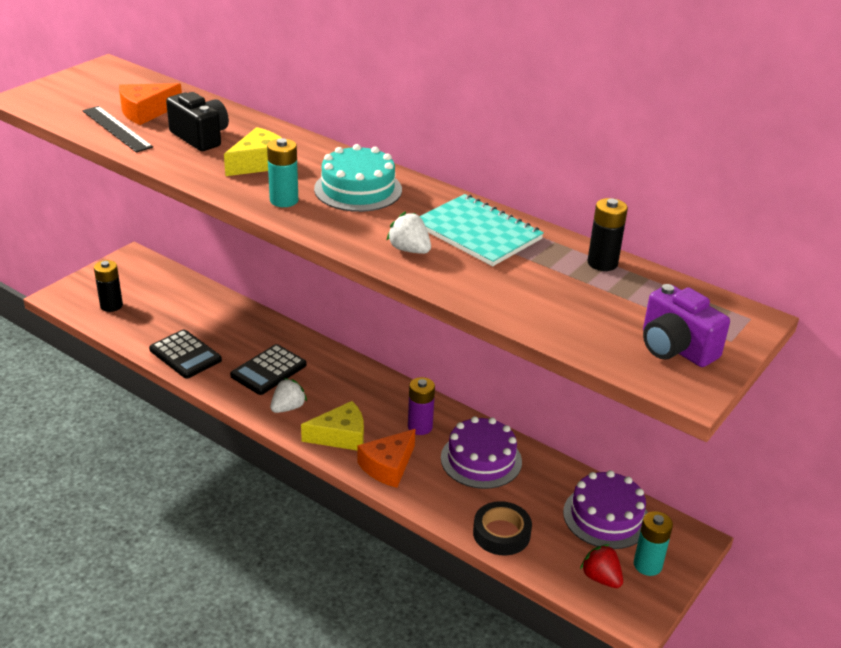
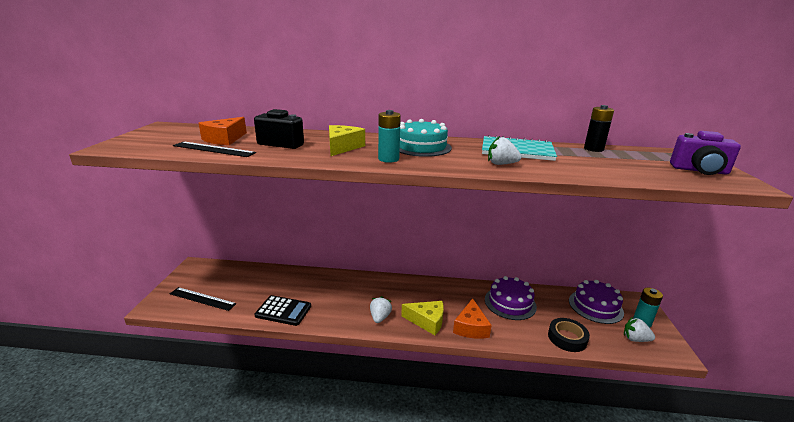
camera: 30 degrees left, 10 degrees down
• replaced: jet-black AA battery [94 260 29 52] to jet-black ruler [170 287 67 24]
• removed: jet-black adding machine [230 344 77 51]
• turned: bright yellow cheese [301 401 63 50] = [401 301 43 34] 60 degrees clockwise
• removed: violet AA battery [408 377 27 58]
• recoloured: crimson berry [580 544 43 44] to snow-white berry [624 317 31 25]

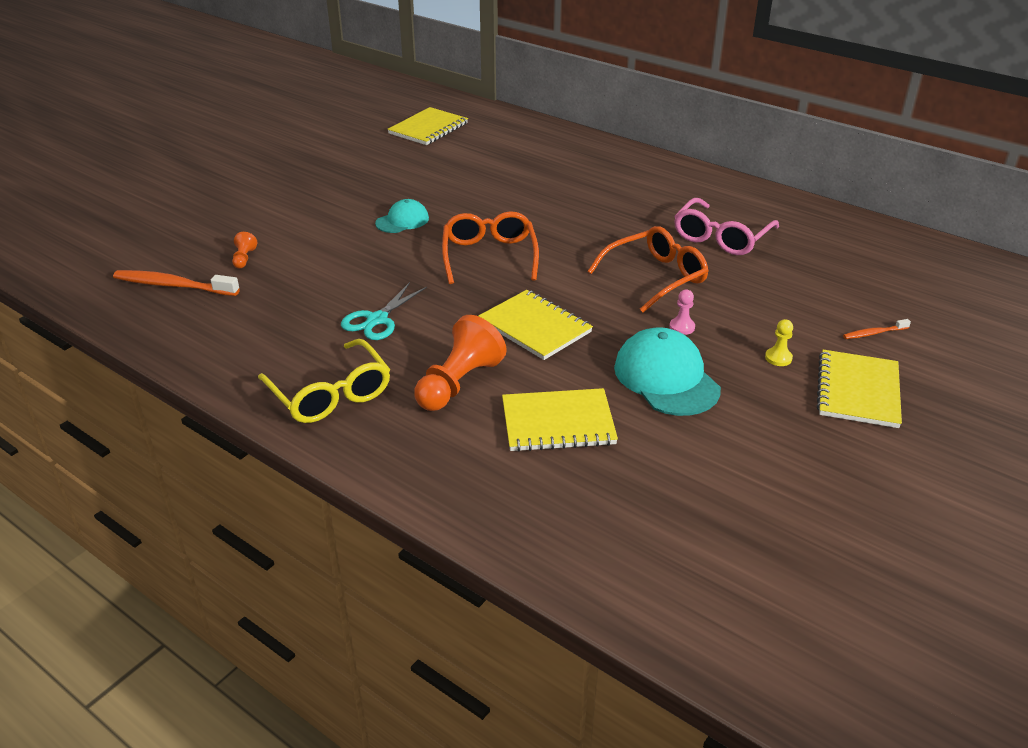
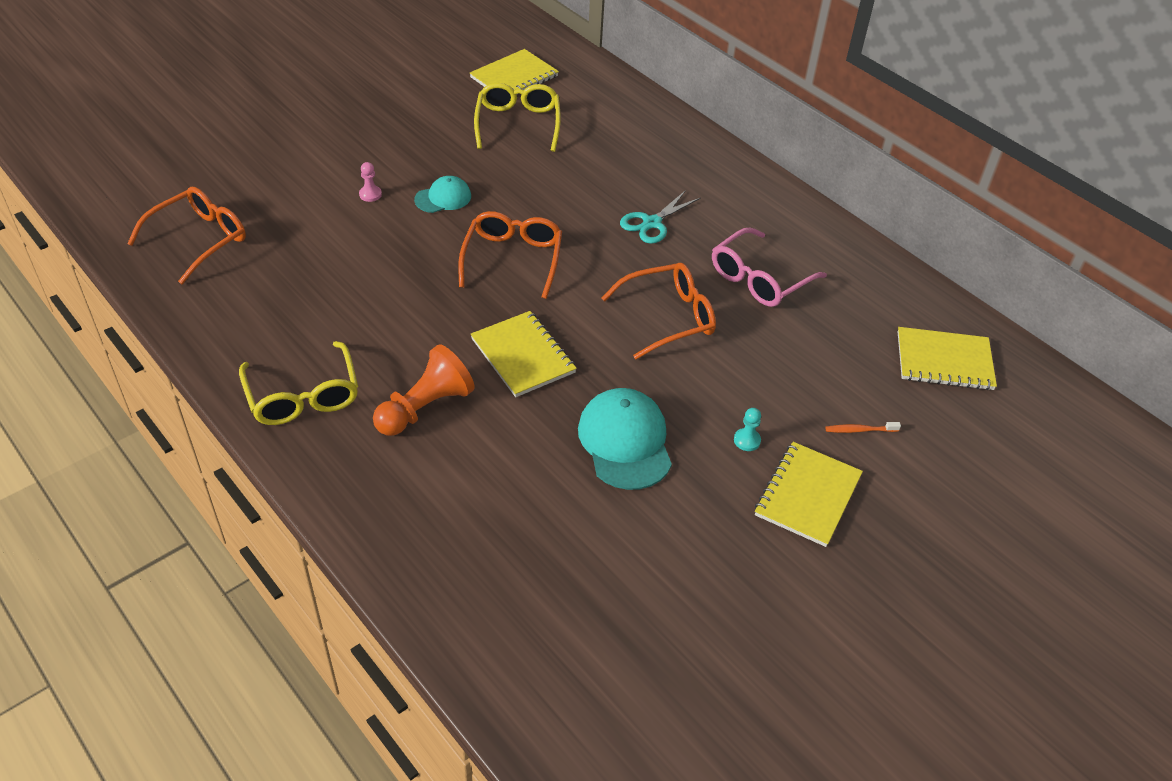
camera: 10 degrees right, 10 degrees up
• replaced: bright orange toothbrush [113 270 127 26] to bright orange eyeglasses [127 187 119 97]
• removed: bright orange pawn [232 232 25 36]
• moved: turquoise scissors [341 282 86 58] to [620 190 81 54]
• moved: bright yellow notebook [502 388 116 64] to [898 327 99 63]
• moved: rosy pawn [669 290 26 45] to [359 162 23 40]
• recoloured: bright yellow pawn [765 319 28 47] to turquoise pawn [734 408 27 43]
• added: bright yellow eyeglasses [474 83 87 69]

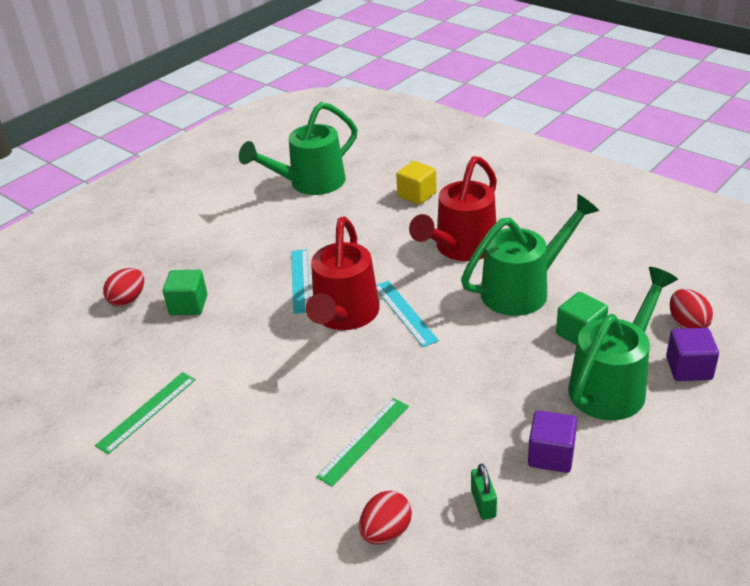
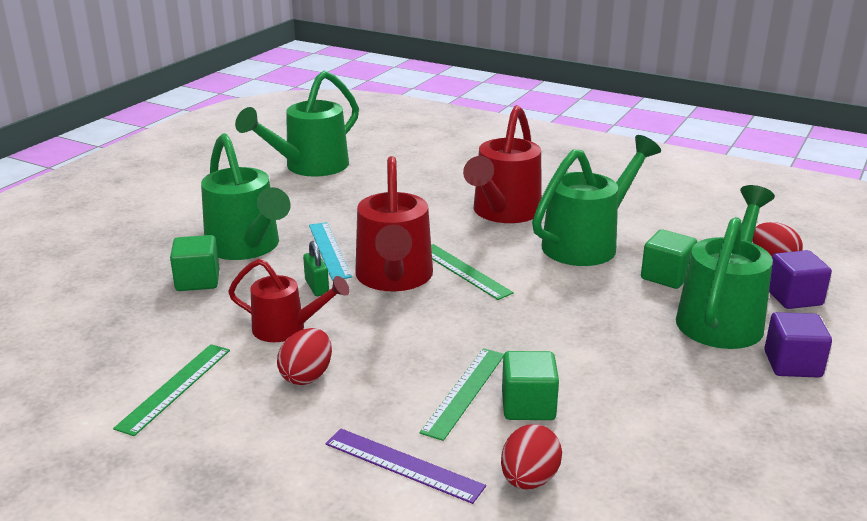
camera: 15 degrees left, 10 degrees down
• moved: crimson toy egg [103 268 41 39] to [277 328 55 57]
• recoloured: turquoise ruler [376 281 63 66] to leaf-green ruler [431 244 83 56]
• removed: bright yellow block [396 161 41 44]
• moved: leaf-green lock [471 464 26 56] to [303 241 26 55]
• moved: violet block [528 410 49 63] to [764 312 68 66]
• added: leaf-green watering pot [201 133 90 127]
• added: crimson watering pot [228 259 122 83]
• added: violet ruler [325 429 161 75]
• added: leaf-green block [502 351 57 69]

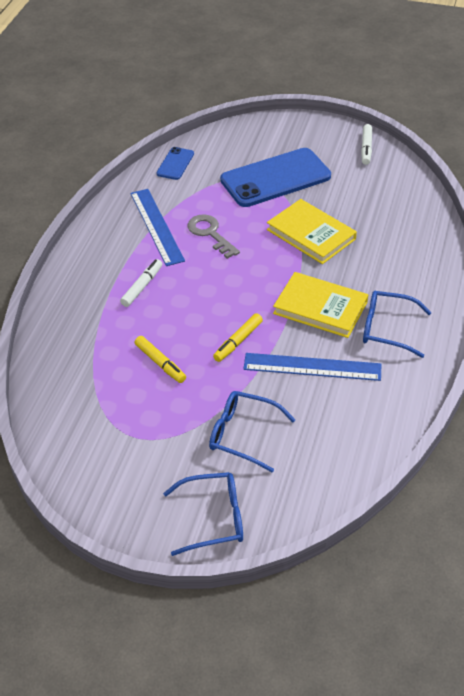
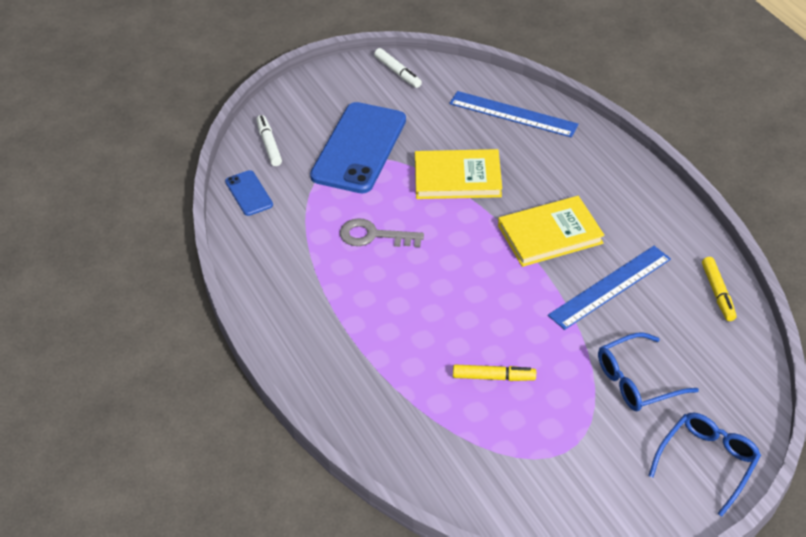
camera: 45 degrees left, 0 degrees up
• moved: snow-white marker pen [120 259 42 48] to [256 115 26 51]
• moved: cobalt ruler [130 189 55 77] to [449 91 130 47]
• moved: bright yellow marker pen [213 313 50 49] to [702 257 35 64]
• removed: cobalt eyeglasses [363 291 69 67]

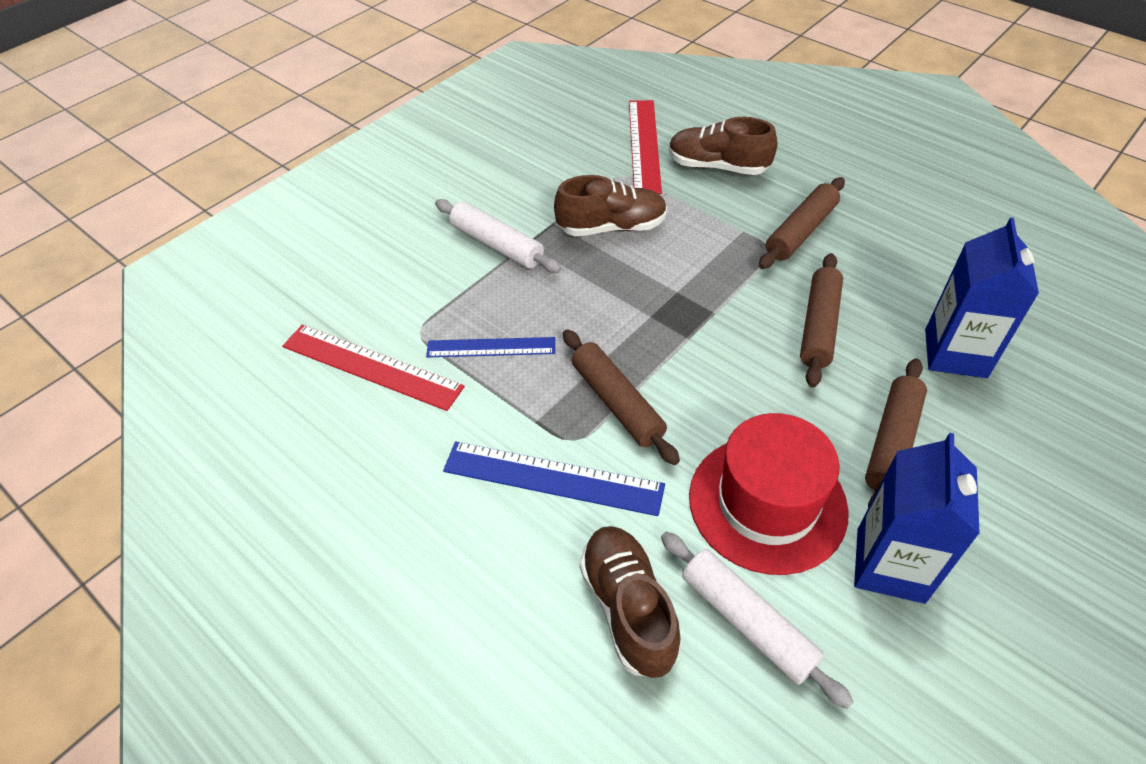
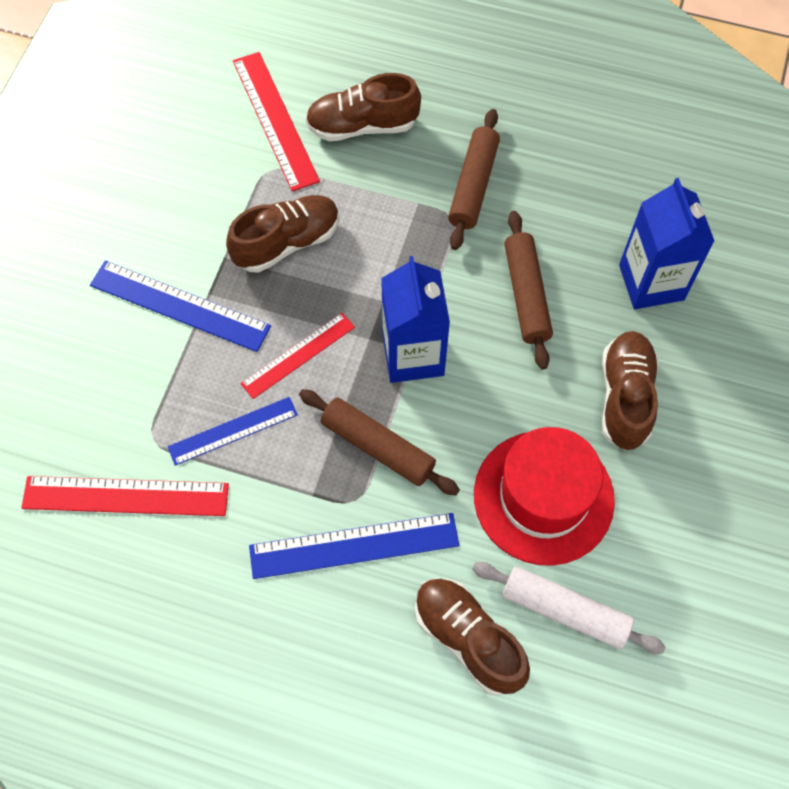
camera: 25 degrees left, 15 degrees up
• replaced: snow-white rolling pin [435 199 127 74] to cobalt ruler [90 260 181 92]
• moved: cobalt milk carton [854 433 126 171] to [381 256 69 127]
• replaced: dark brown rolling pin [865 358 62 150] to dark brown shoe [602 331 56 119]
• added: crimson ruler [241 313 114 86]

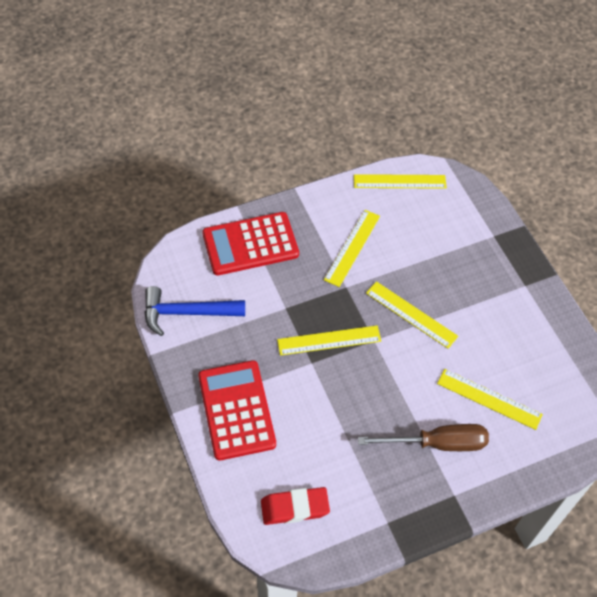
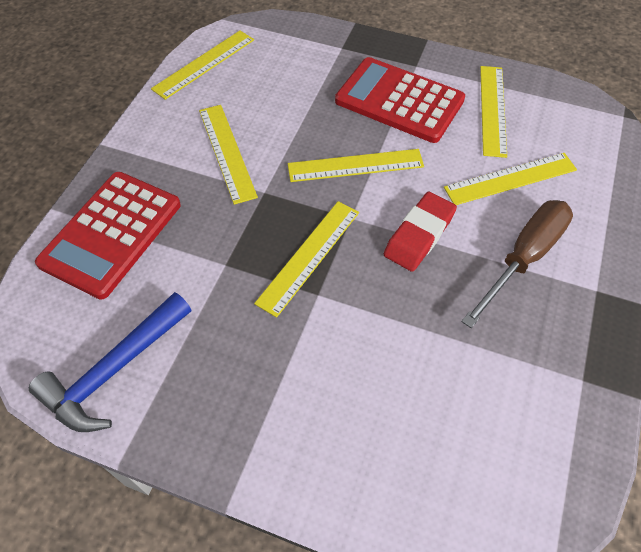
camera: 45 degrees left, 0 degrees up
• moved: crimson adding machine [198 360 78 101] to [335 57 130 86]
• moved: crimson eraser [261 487 69 38] to [384 192 73 80]
• added: bright yellow ruler [480 66 27 92]

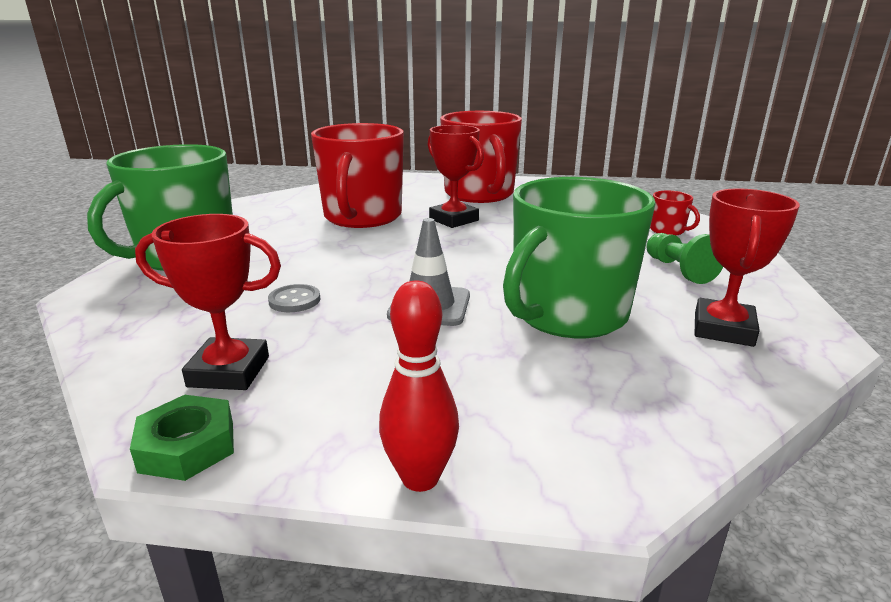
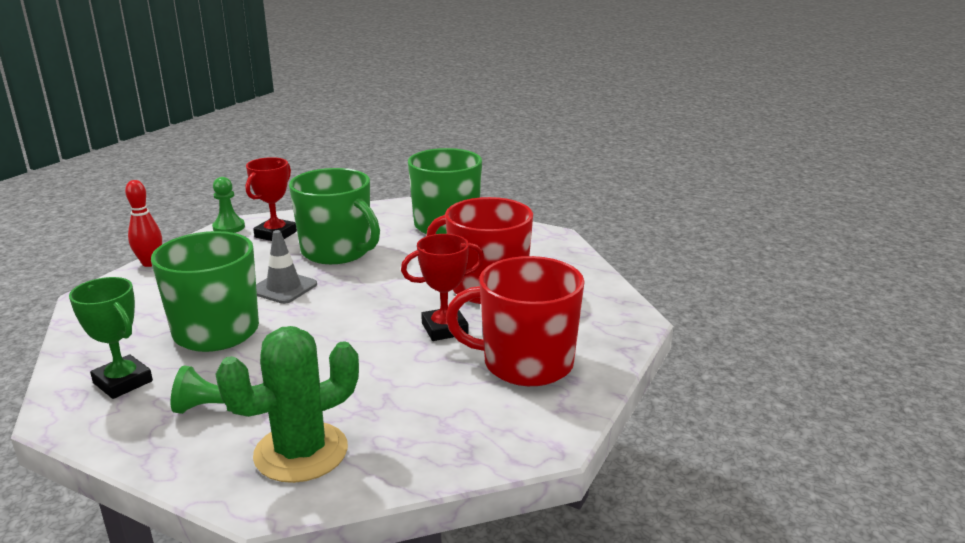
camera: 110 degrees right, 0 degrees up
• replaced: leaf-green nut [130 395 104 86] to leaf-green pawn [212 177 33 56]
• replaced: ash-grey button [268 284 53 28] to leaf-green coffee mug [289 168 91 96]
• replaced: crimson coffee mug [650 191 50 45] to leaf-green cactus [215 326 144 157]
• recoloured: crimson award cup [694 188 106 159] to leaf-green award cup [69 277 84 122]

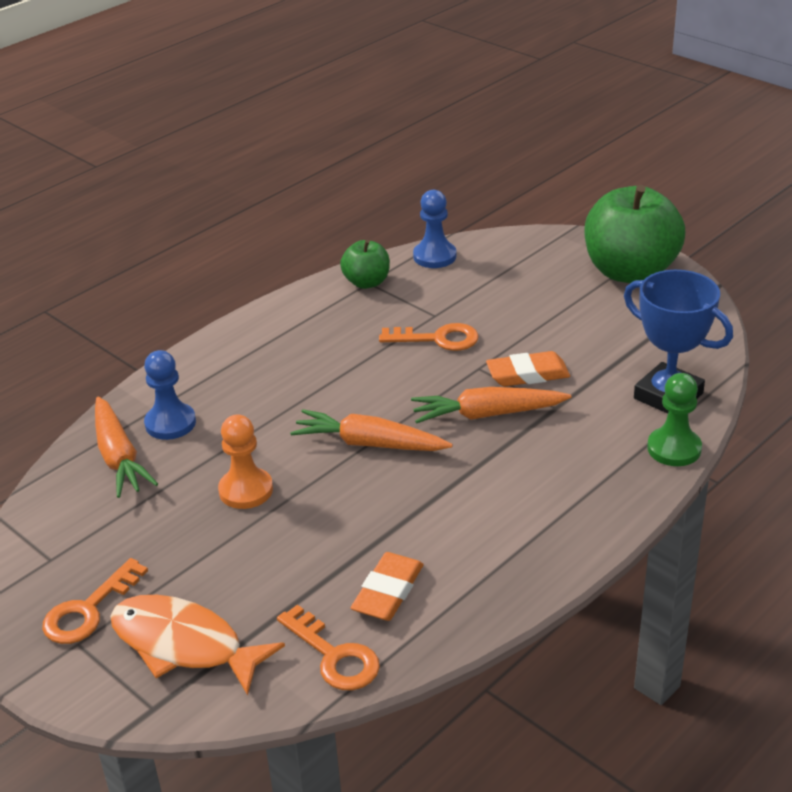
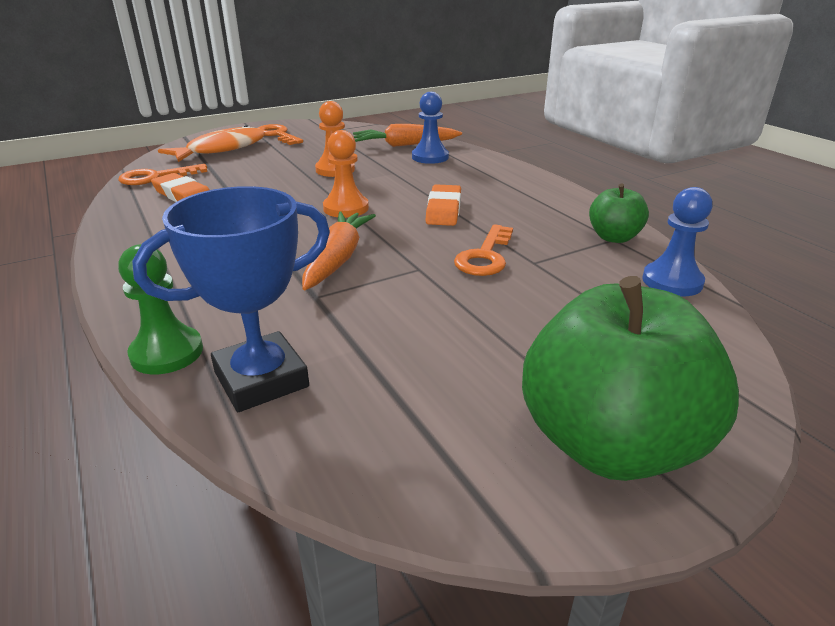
camera: 105 degrees right, 5 degrees down
• replaced: bright orange carrot [290 409 163 42] to bright orange pawn [323 130 46 88]
• moved: bright orange eraser [486 351 84 35] to [426 184 35 42]

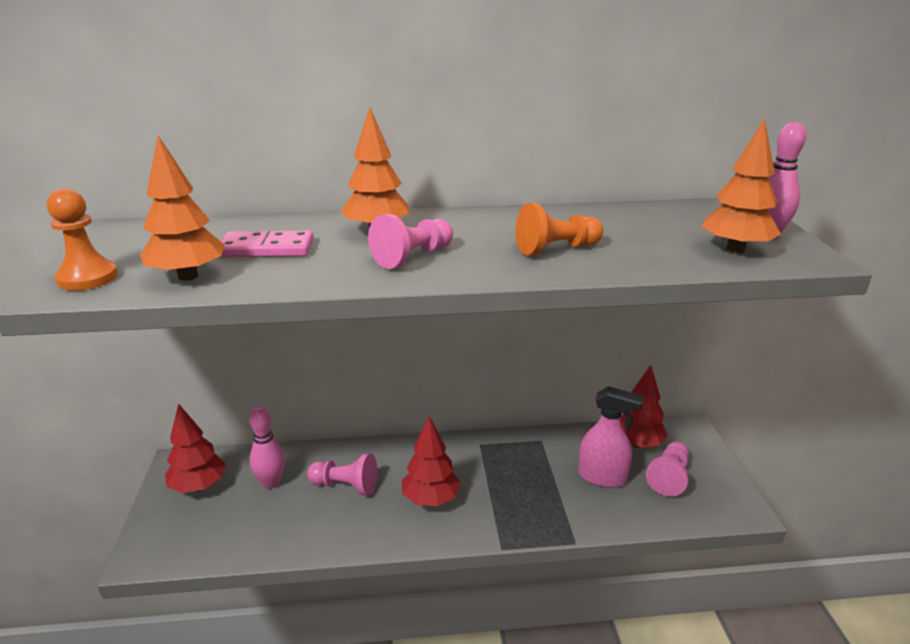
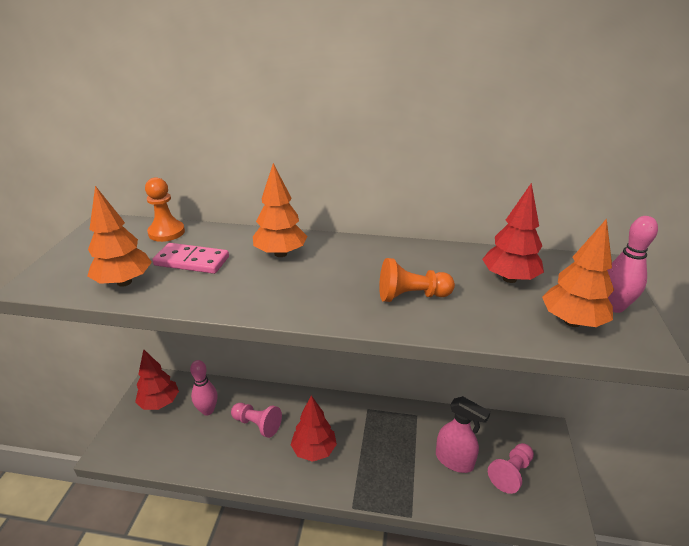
camera: 15 degrees right, 5 degrees up
• moved: bright orange pawn [47 188 71 103] to [145 177 40 65]
• removed: rosy pawn [368 214 85 55]
• moved: crimson tree [620 365 48 83] to [482 183 62 100]

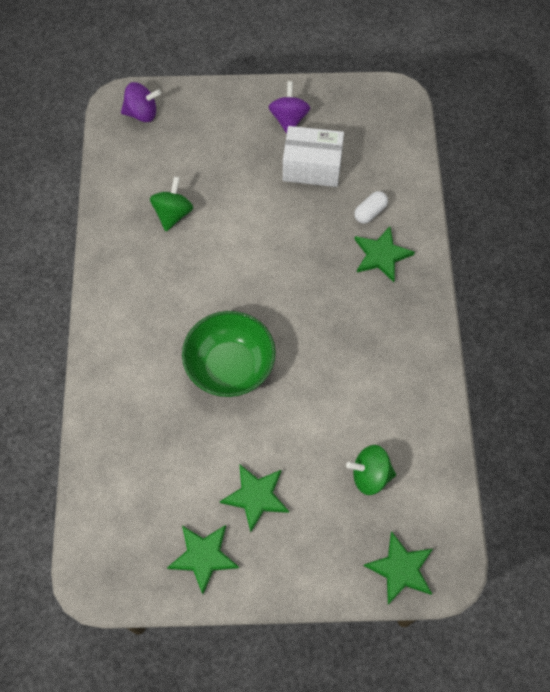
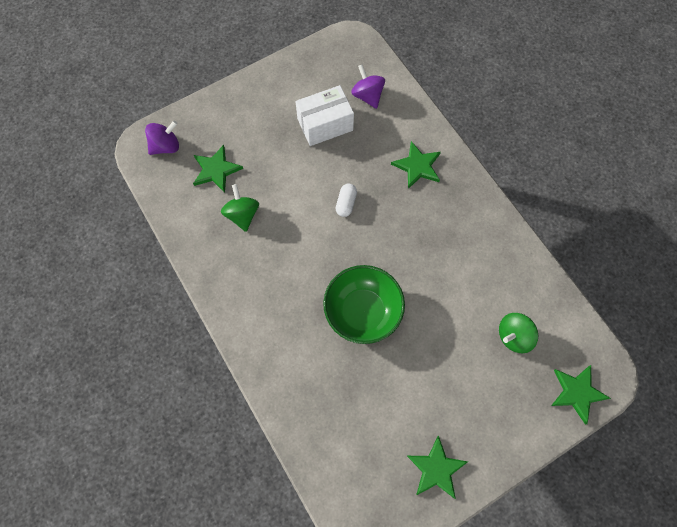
camera: 30 degrees left, 5 degrees up
• moved: leaf-green star [220 464 69 68] to [193 145 50 48]
• moved: violet spinning top [269 81 41 53] to [351 64 34 45]
• moved: snow-white pill [354 191 34 33] to [336 183 21 34]

